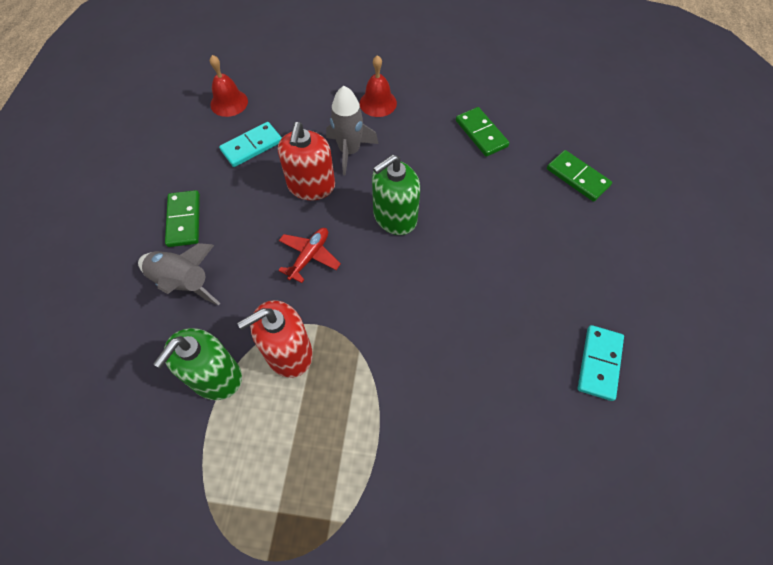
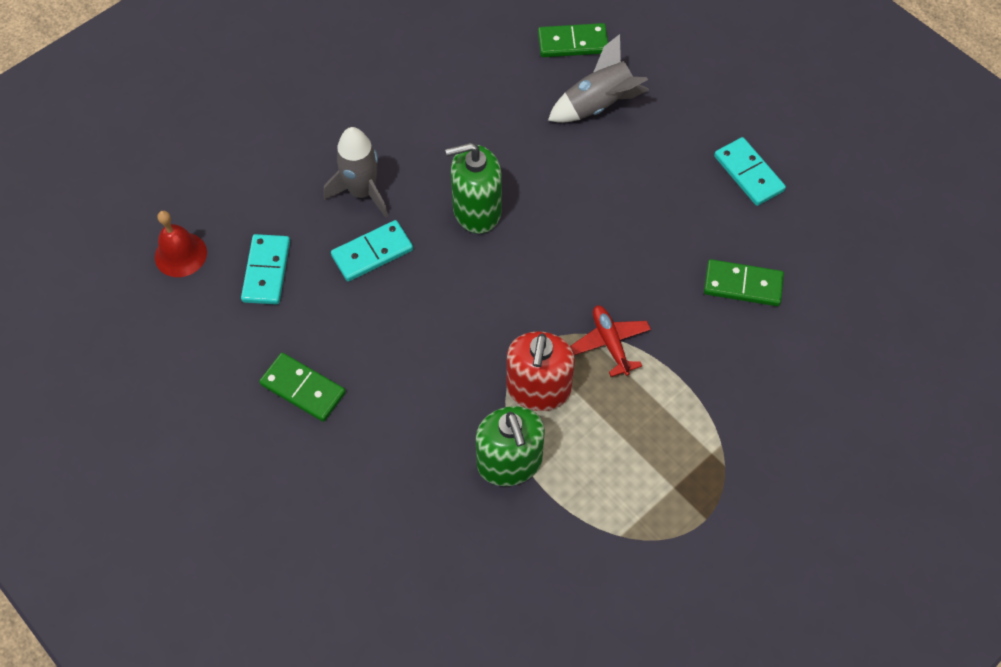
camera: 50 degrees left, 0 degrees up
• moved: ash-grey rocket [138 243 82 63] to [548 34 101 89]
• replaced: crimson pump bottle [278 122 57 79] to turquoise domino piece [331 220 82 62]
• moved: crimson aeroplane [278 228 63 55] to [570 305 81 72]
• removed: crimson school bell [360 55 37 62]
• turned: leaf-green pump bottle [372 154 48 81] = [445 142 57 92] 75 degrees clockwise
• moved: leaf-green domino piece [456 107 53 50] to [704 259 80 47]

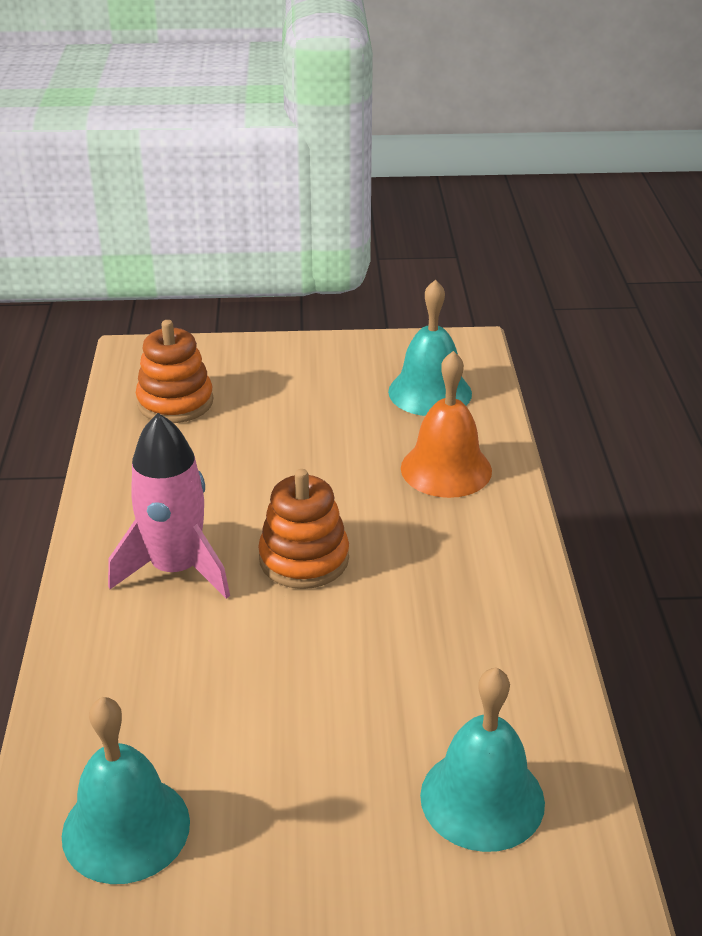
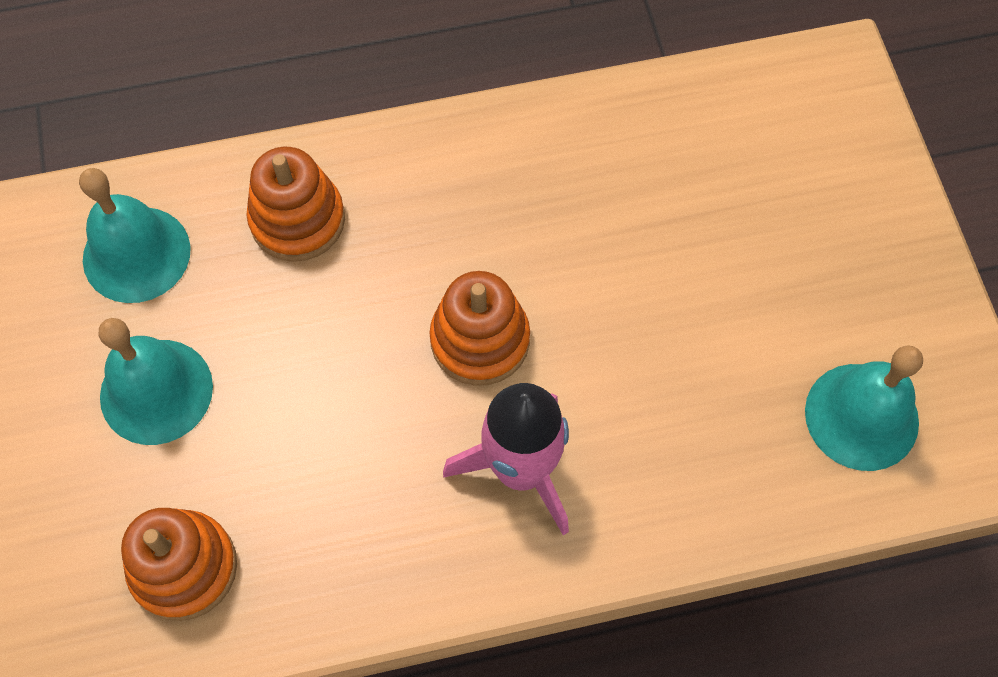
camera: 100 degrees left, 30 degrees up
• replaced: bright orange school bell [401 351 91 147] to bright orange ring stacker [246 147 99 115]
• moved: turquoise school bell [420 667 125 185] to [99 318 114 127]

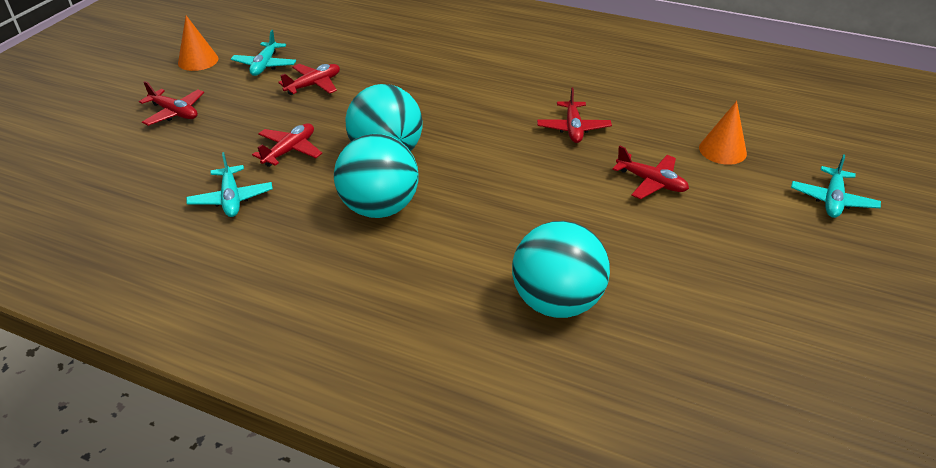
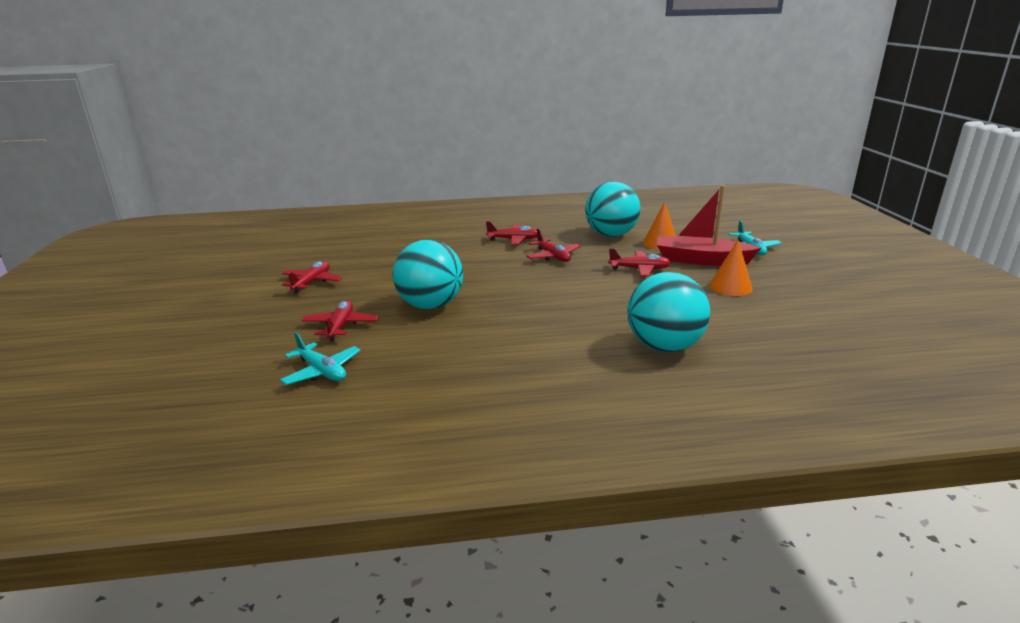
camera: 30 degrees left, 15 degrees down
• moved: crimson aeroplane [139 81 65 45] to [486 221 51 24]
• moved: bright orange cone shape [178 15 41 56] to [709 239 44 57]
• removed: turquoise aeroplane [231 30 65 46]
• moved: turquoise ball [334 134 85 84] to [585 181 56 56]
• added: crimson boat [657 185 104 81]

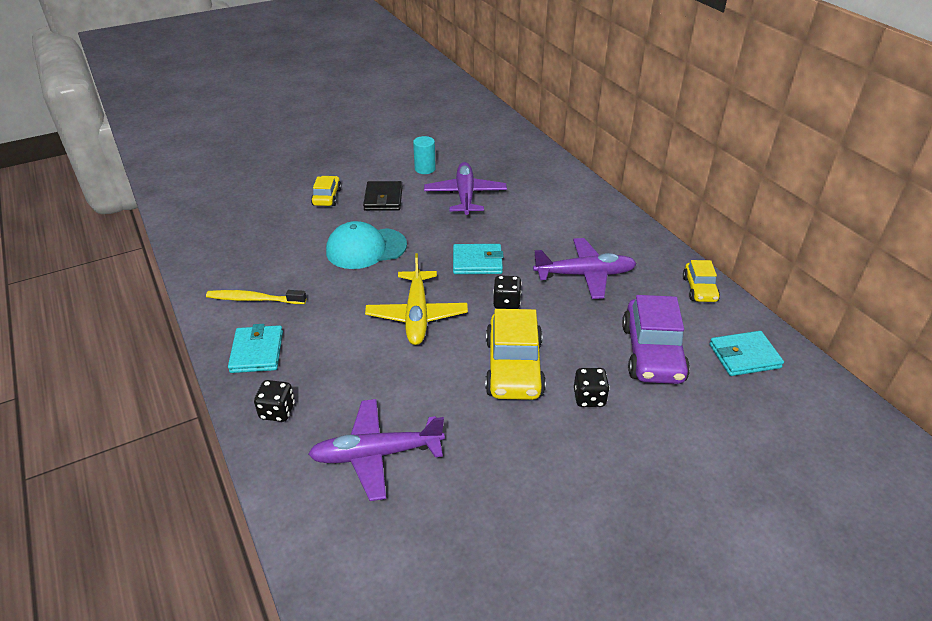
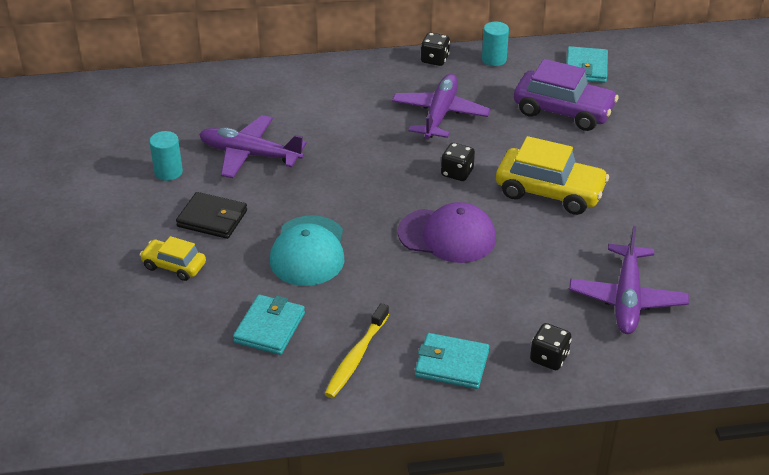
camera: 70 degrees left, 0 degrees up
• replaced: bright yellow aeroplane [365 253 103 92] to violet peaked cap [397 202 99 61]
• moved: turquoise wallet [453 244 51 30] to [233 295 72 60]
• moved: jet-black game die [574 368 36 39] to [421 32 29 34]
• replaced: bright yellow toy car [683 260 37 42] to turquoise solid cylinder [482 22 27 44]

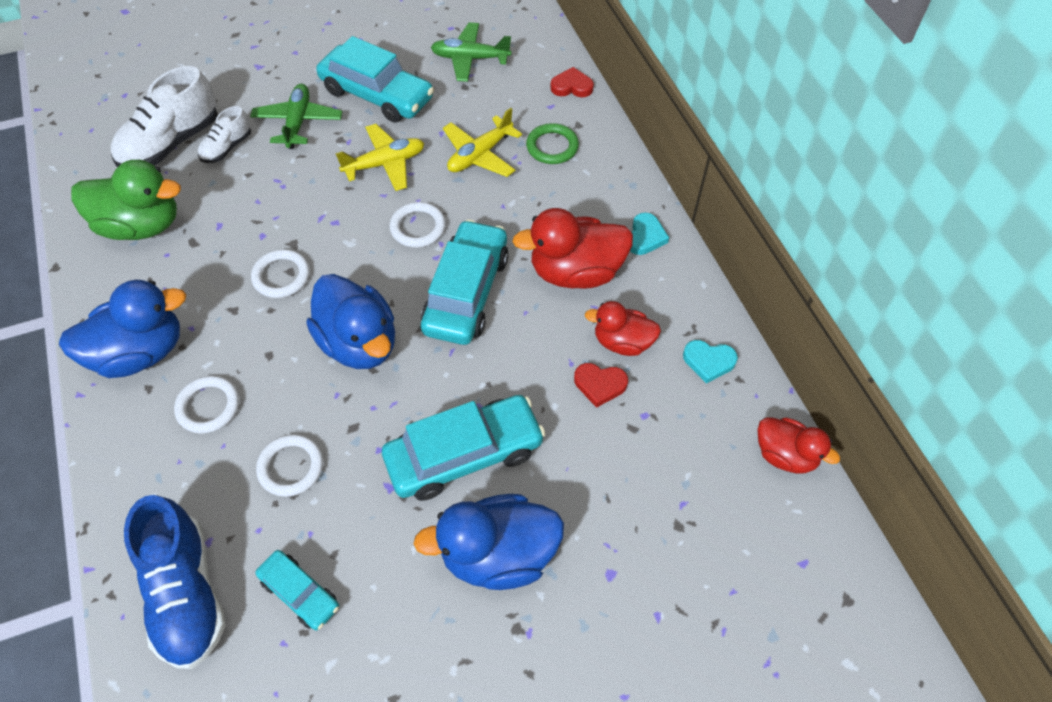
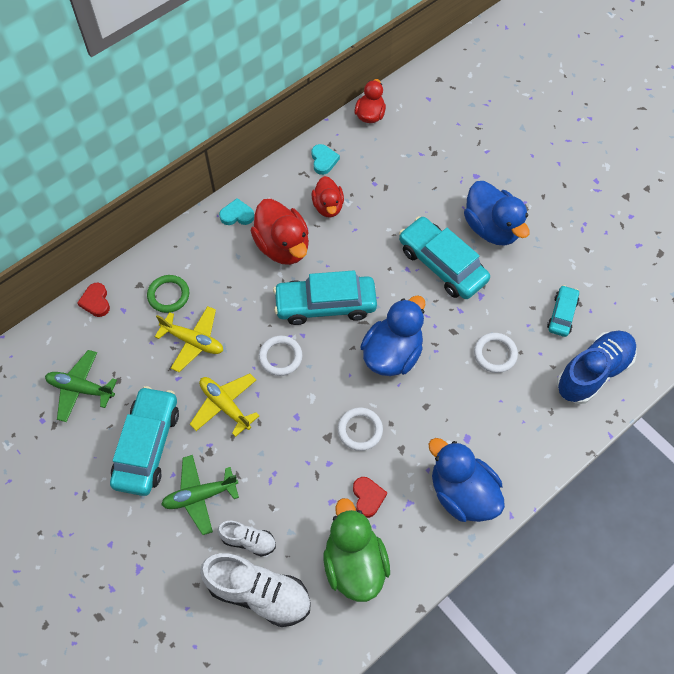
camera: 110 degrees left, 5 degrees up
• removed: snow-white torus [174 376 66 58]
• turned: leaf-green aeroplane [431 22 81 60] = [45 350 72 72] 120 degrees clockwise
• moved: crimson heart [574 363 54 45] to [353 477 34 41]

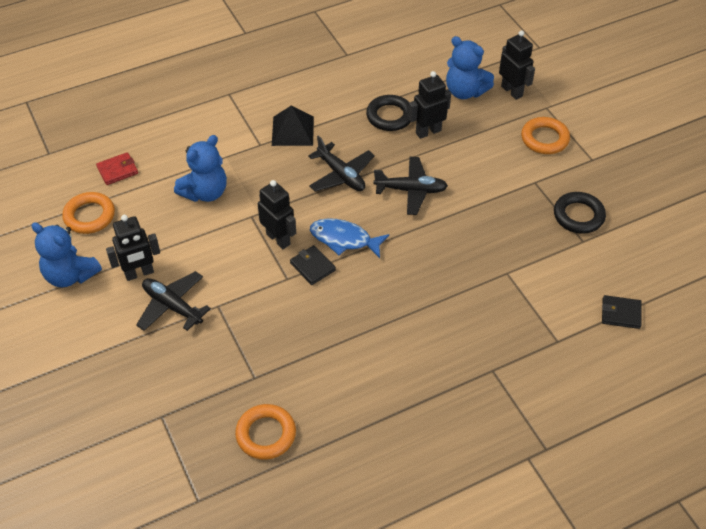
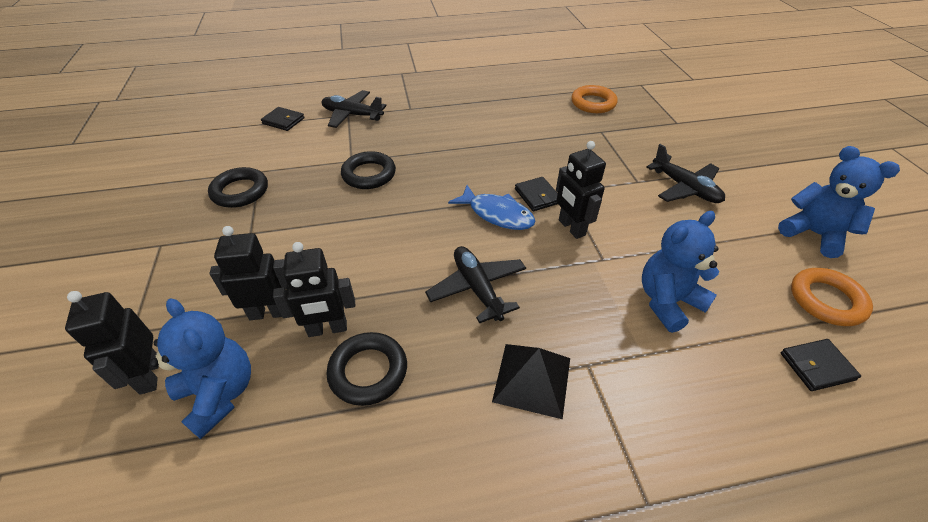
camera: 165 degrees left, 5 degrees down
• recoloured: crimson wallet [96 152 42 33] to jet-black wallet [781 339 80 52]
• moved: jet-black robot figure [106 215 54 66] to [209 226 78 94]
• moved: jet-black aeroplane [374 157 74 58] to [321 90 66 38]
• removed: bright orange torus [521 117 49 37]
• added: jet-black torus [341 151 55 38]

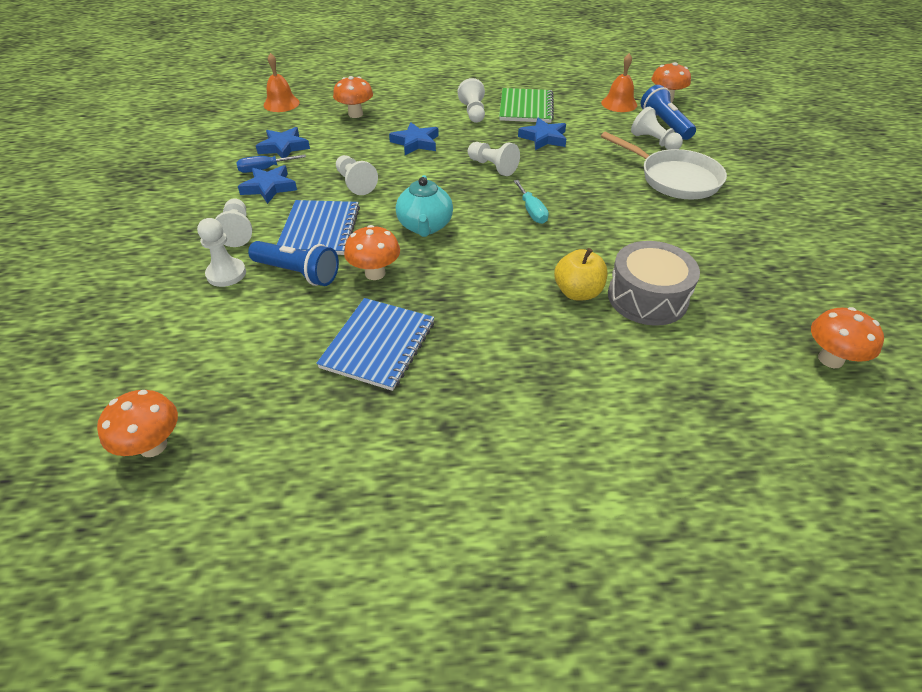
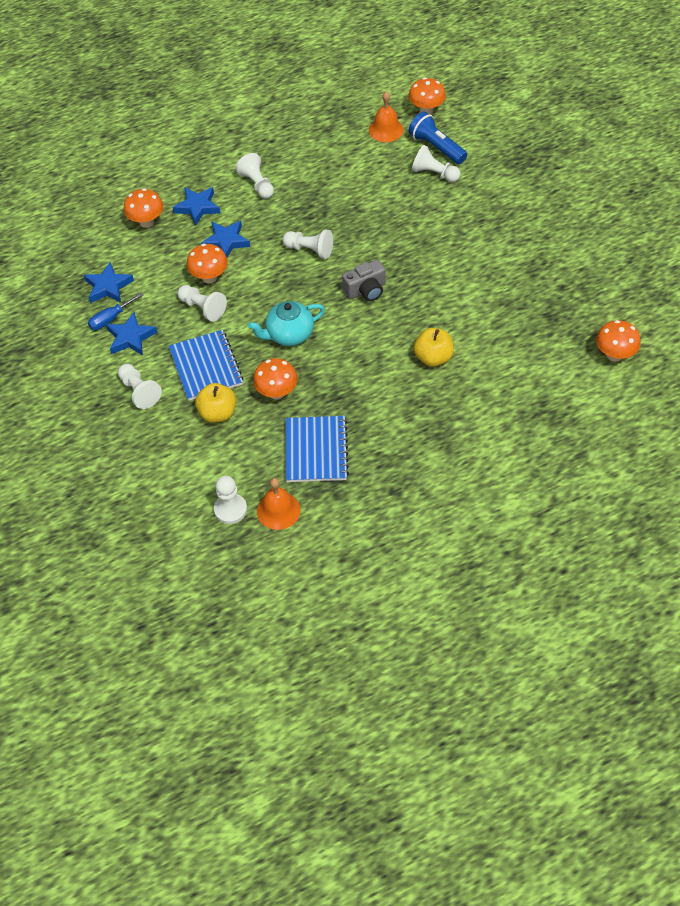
camera: 20 degrees left, 10 degrees up
• moved: bright orange fungus [97 390 81 67] to [186 244 42 40]
• moved: snow-white pawn [197 218 49 69] to [214 476 33 48]
• replaced: cobalt flashlight [248 241 91 45] to bright yellow apple fruit [195 383 41 40]
• moved: bright orange school bell [264 53 36 59] to [257 478 44 52]
• turned: turquoise tea pot [396 175 57 62] = [248 301 77 45] 90 degrees clockwise
• removed: leaf-green notebook [499 88 55 35]
• replaced: turquoise flat screwdriver [514 180 35 44] to ash-grey camera [342 260 44 41]
• moved: cobalt star [518 118 48 32] to [172 187 49 39]
• removed: snow-white frying pan [601 132 126 67]
• removed: ash-grey drum [608 241 92 85]

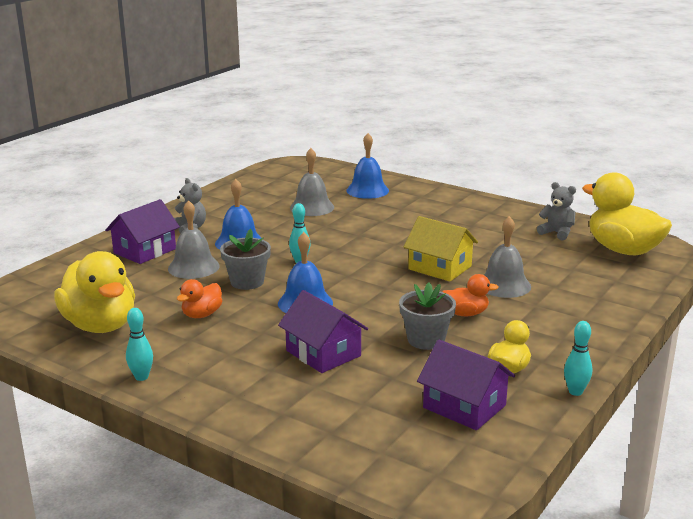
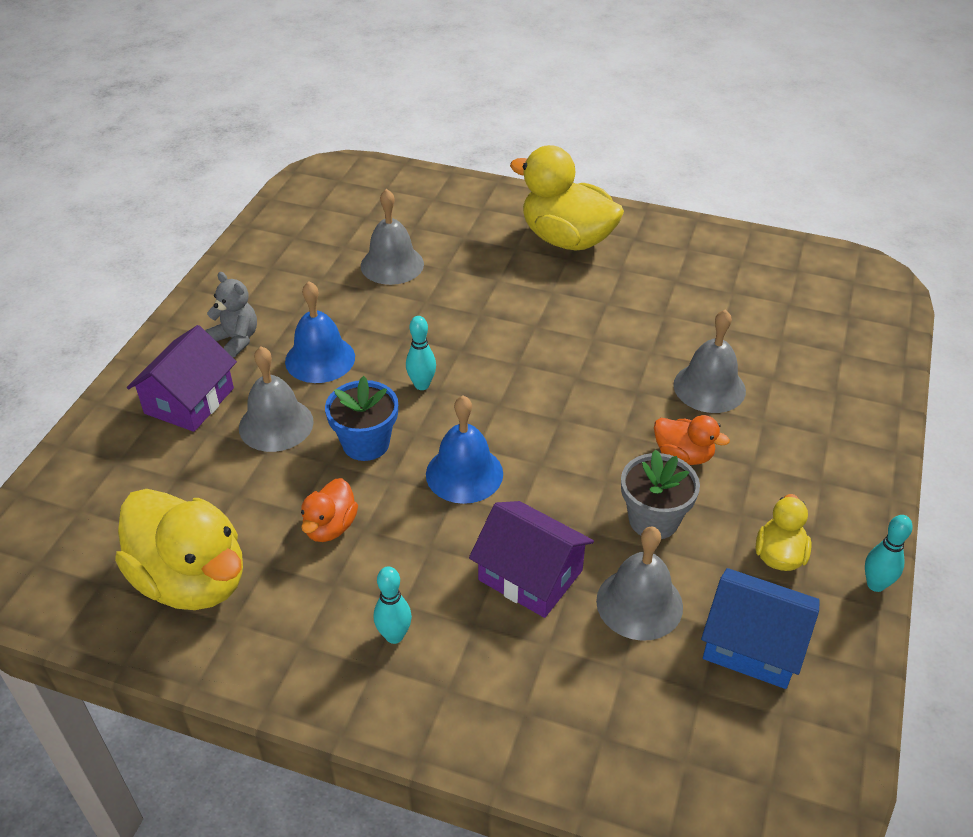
camera: 15 degrees left, 20 degrees up
• moved: turquoise bowling pin [126 308 27 73] to [374 566 38 78]
• recoloured: ash-grey plant pot [220 229 51 61] to cobalt plant pot [325 376 73 85]
• removed: cobalt school bell [346 133 43 66]
• removed: bright yellow toy house [404 216 74 66]
• recoloured: violet toy house [417 340 98 90] to cobalt toy house [701 568 119 121]
• turned: bright orange toy duck [443 274 55 42] = [654 415 76 50] 45 degrees clockwise
• removed: ash-grey teddy [537 182 39 59]
• moved: bright yellow toy duck [582 172 90 83] to [510 145 114 105]
• added: ash-grey school bell [596 526 87 115]

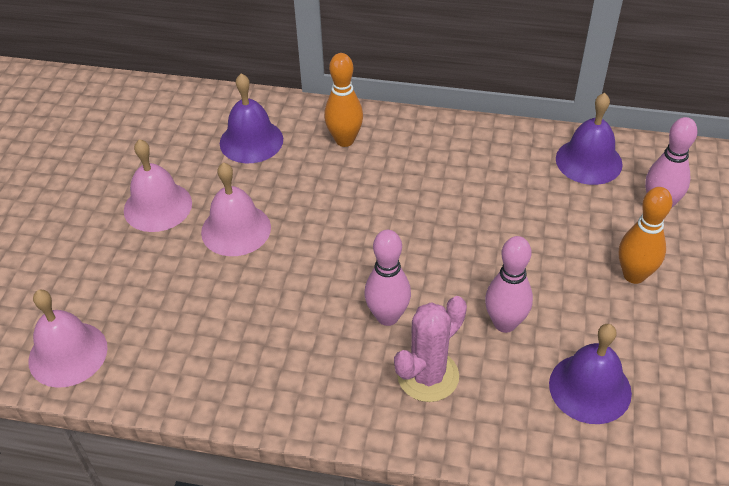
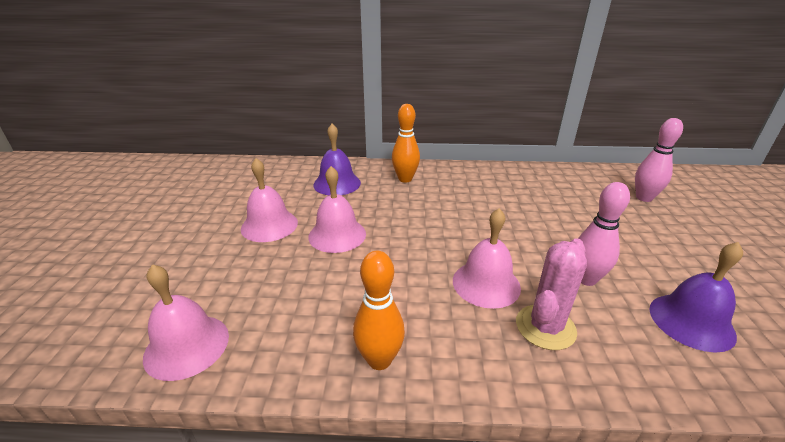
camera: 10 degrees left, 15 degrees down
• replaced: rosy bowling pin [364 230 47 96] to rosy school bell [453 208 68 101]
• removed: violet school bell [556 93 67 92]
• moved: bright orange bowling pin [619 187 54 97] to [353 251 52 119]

